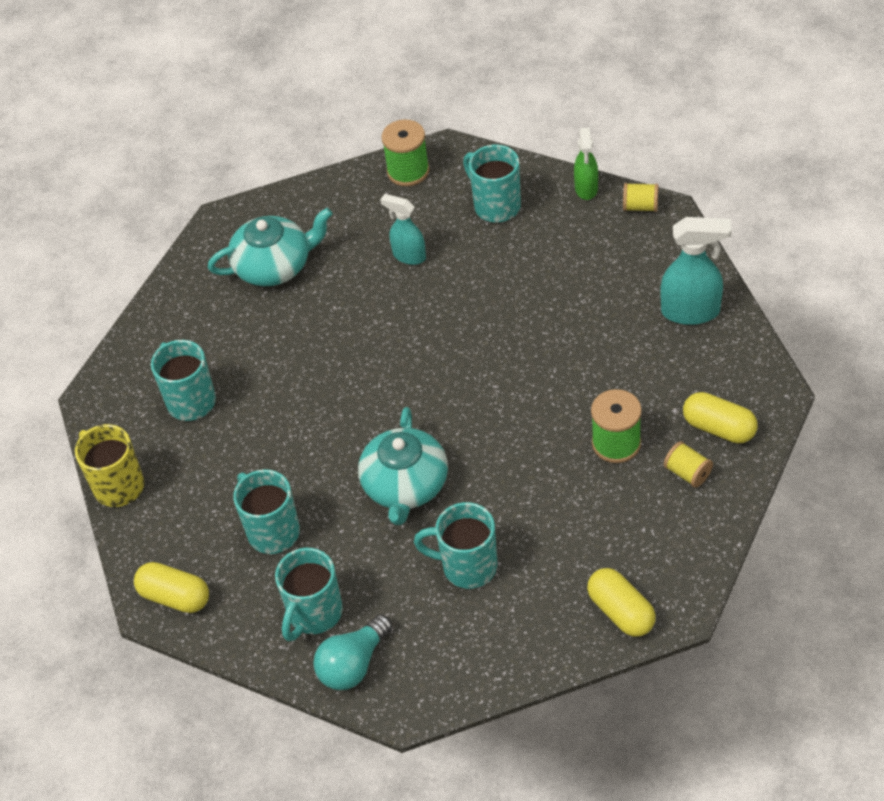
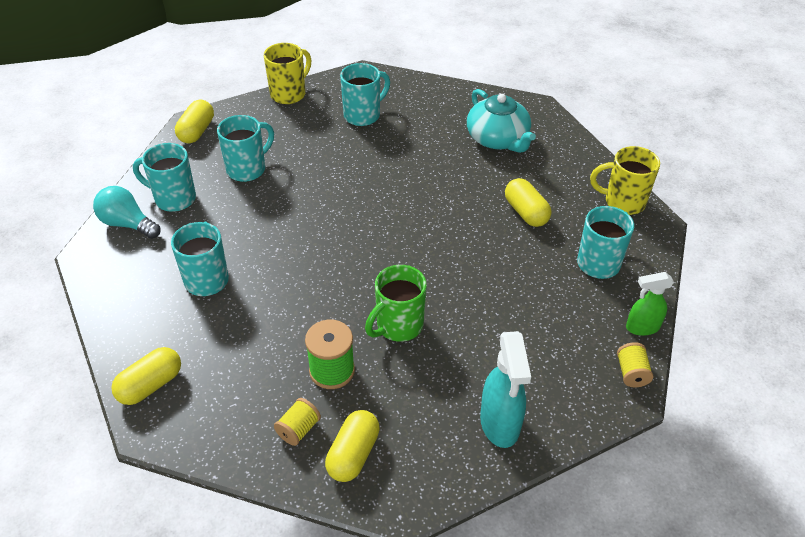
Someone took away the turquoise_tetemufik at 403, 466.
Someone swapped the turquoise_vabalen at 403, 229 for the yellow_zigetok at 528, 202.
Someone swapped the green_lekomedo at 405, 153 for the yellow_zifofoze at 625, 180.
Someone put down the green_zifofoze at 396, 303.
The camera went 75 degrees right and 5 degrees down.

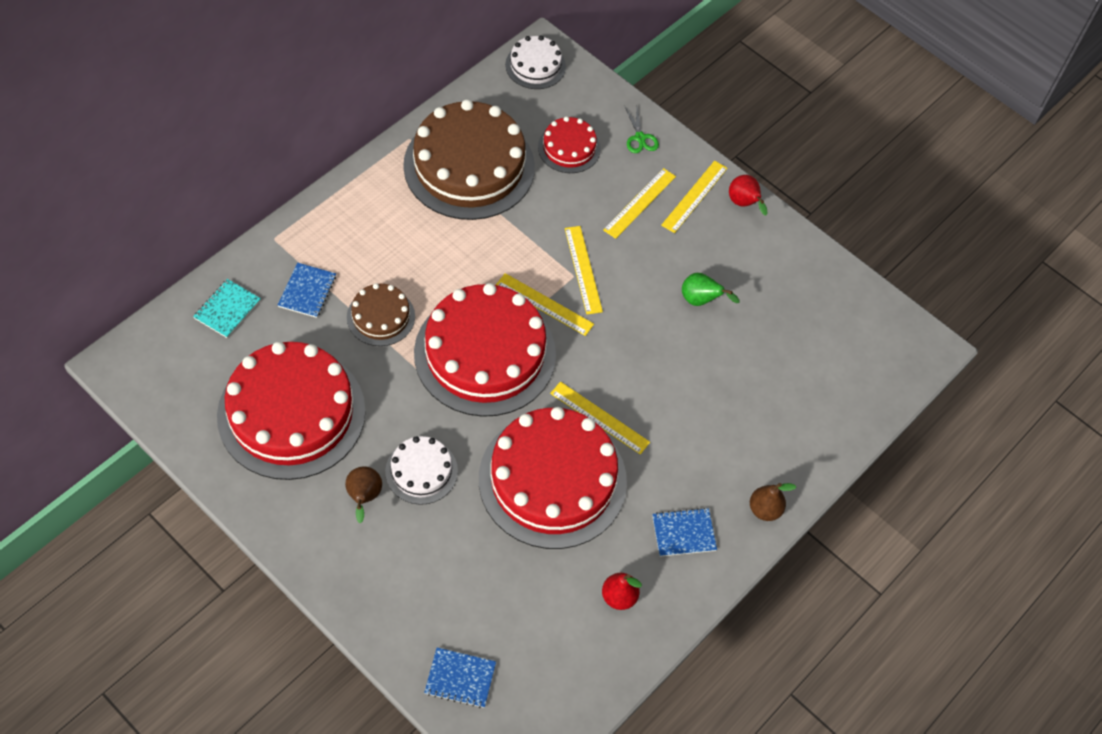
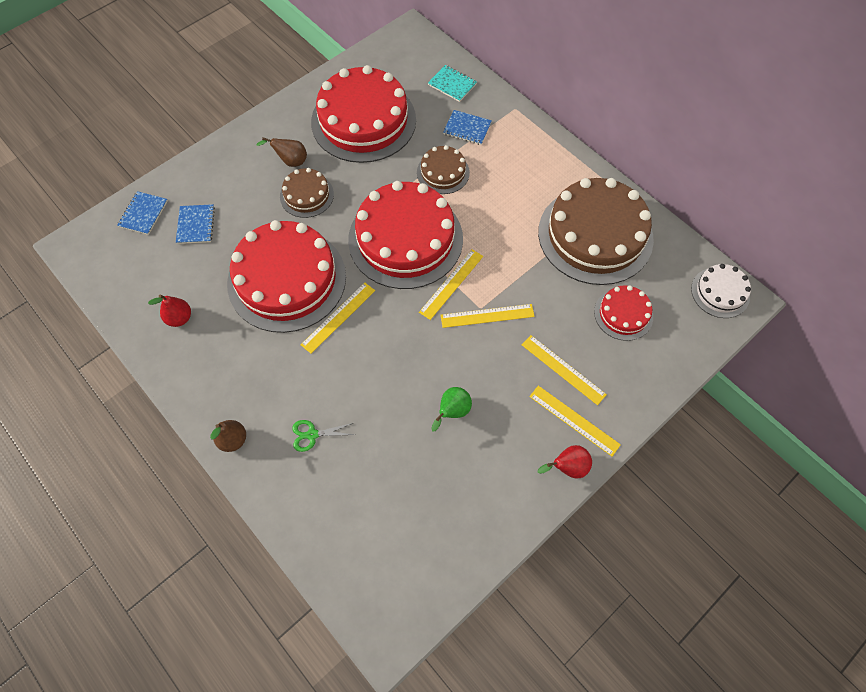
Someone repainted the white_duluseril at 421, 470, which became the brown_duluseril at 307, 193.
Someone carried the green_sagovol from 642, 130 to 323, 436.
Someone carried the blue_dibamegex from 684, 532 to 195, 224.
The camera went 100 degrees right and 5 degrees up.

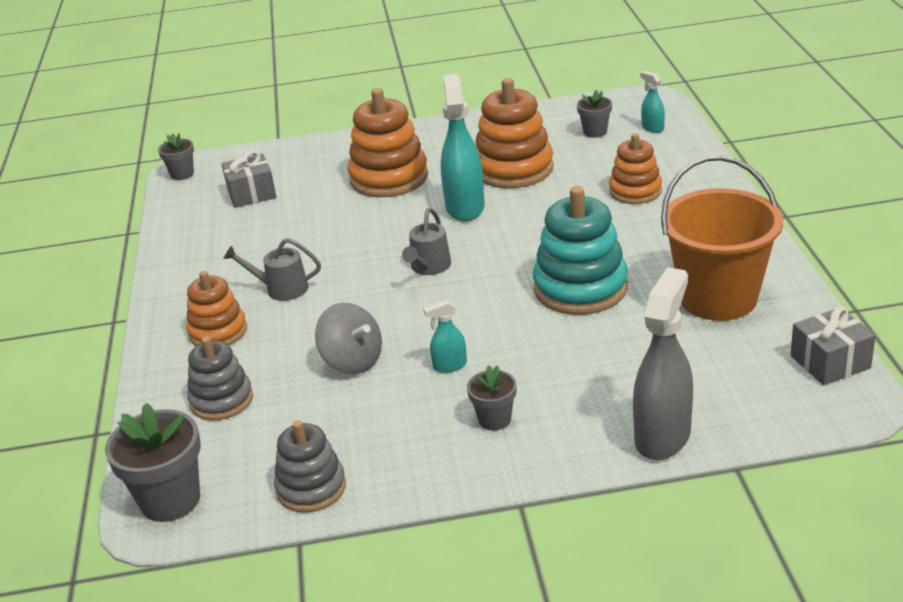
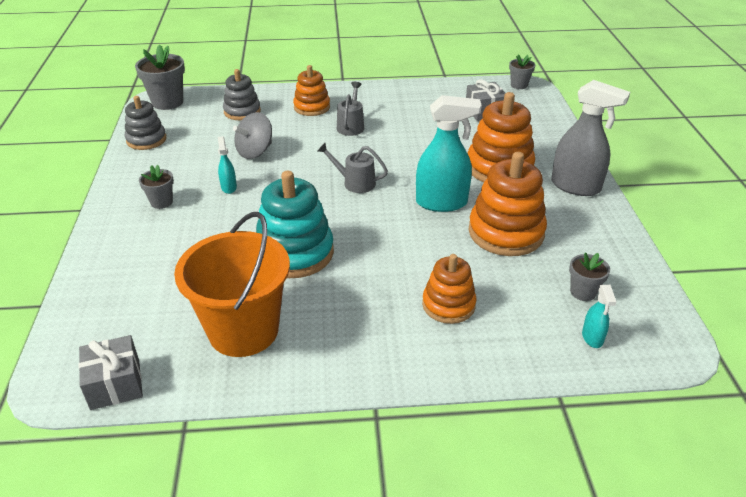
Someone carried the grey_vabalen from 663, 363 to 590, 138.
Someone rotated the turquoise_vabalen at 652, 102 by 120 degrees clockwise.
The camera went 90 degrees right and 5 degrees up.

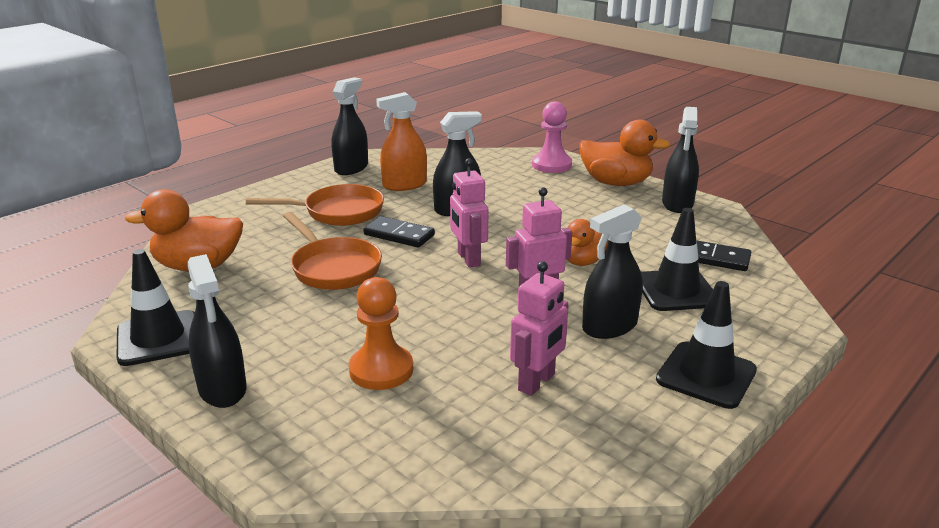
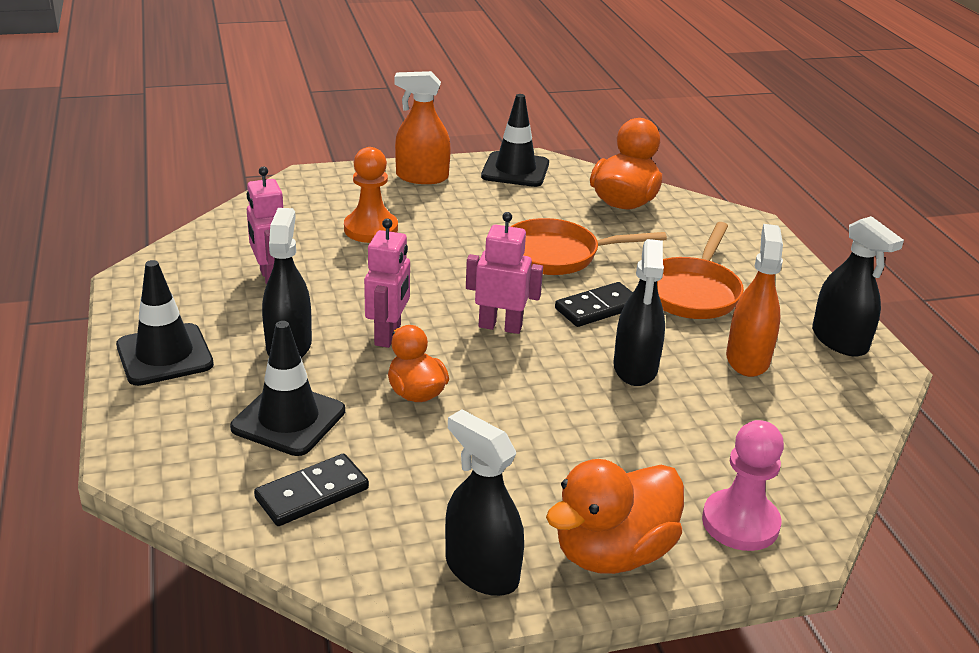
Someone repainted the black_vabalen at 217, 331, which became the orange_vabalen at 422, 127.
The camera went 120 degrees right and 5 degrees up.

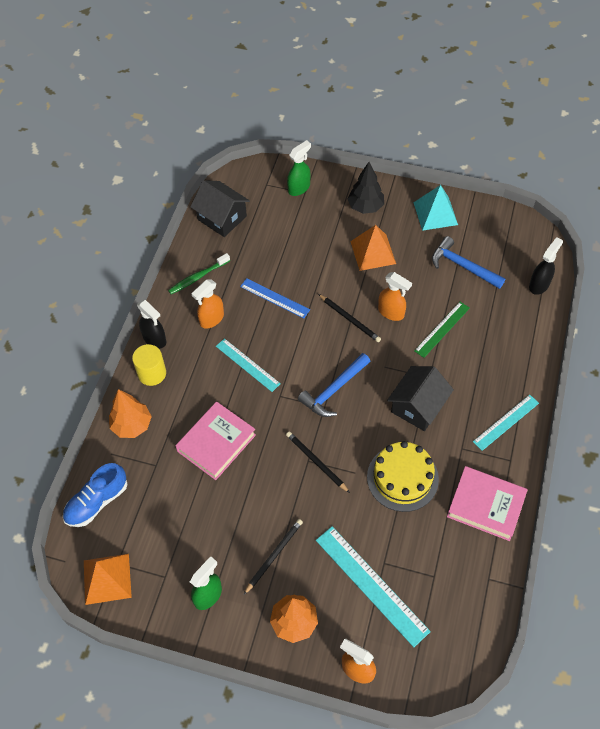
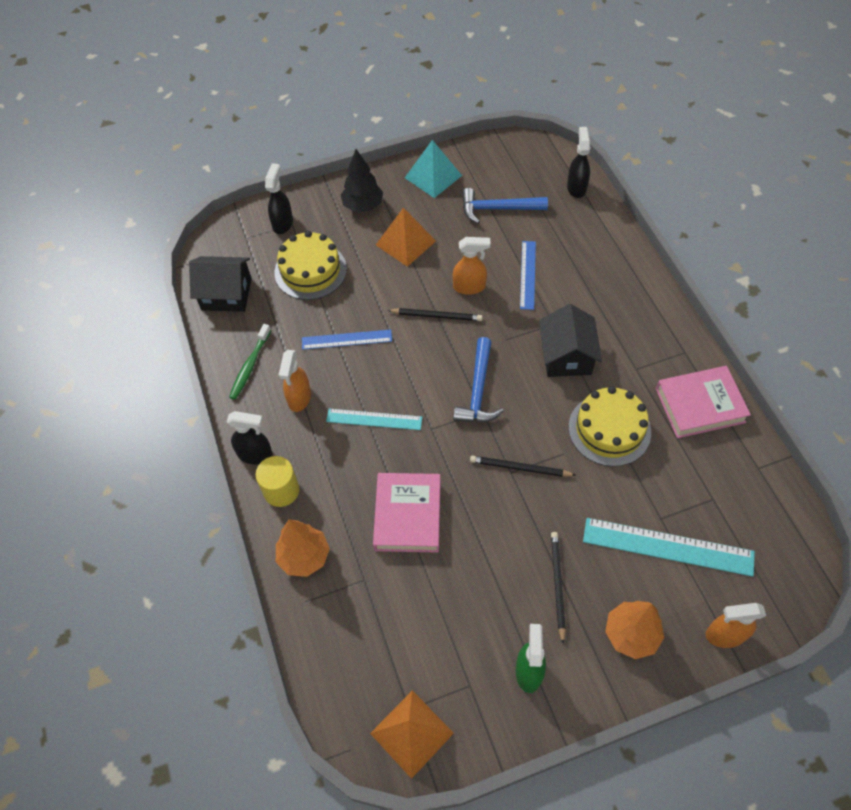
Someone took away the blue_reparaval at 95, 495.
Someone repainted the green_vabalen at 299, 168, which became the black_vabalen at 279, 198.
Someone repainted the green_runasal at 442, 330, which became the blue_runasal at 528, 275.
Someone took away the turquoise_runasal at 506, 423.
Someone put down the yellow_duluseril at 310, 265.
The camera went 35 degrees left and 0 degrees up.

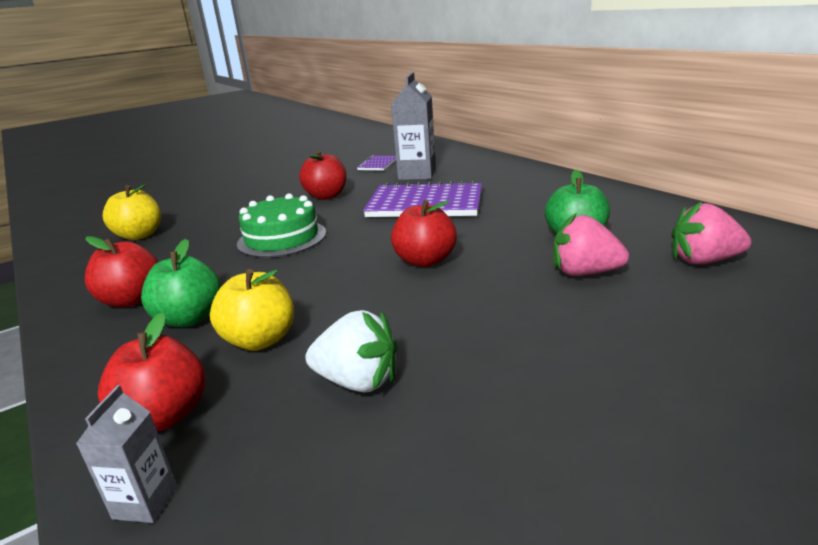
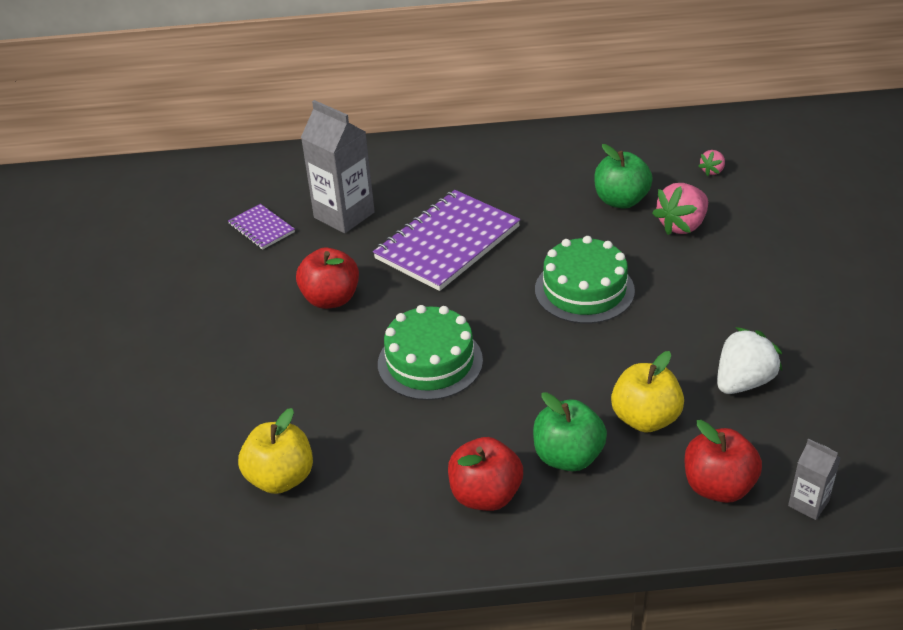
Someone swapped the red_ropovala at 424, 233 for the green_duluseril at 585, 280.
Someone scaled the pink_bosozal at 711, 233 by 0.52.
The camera went 60 degrees left and 15 degrees up.

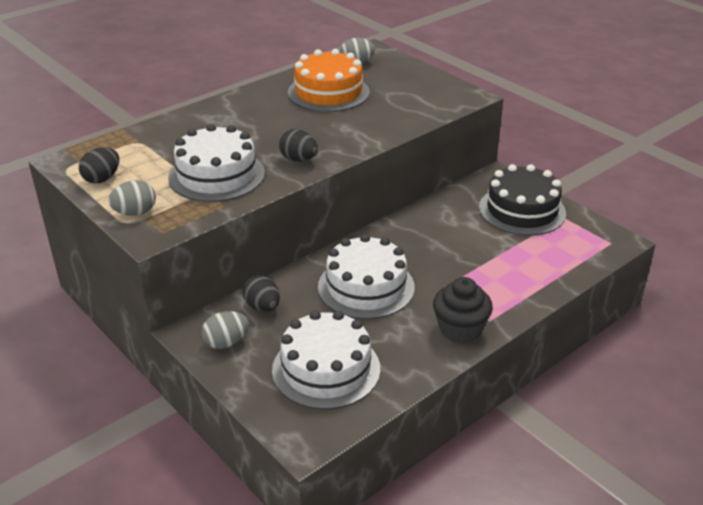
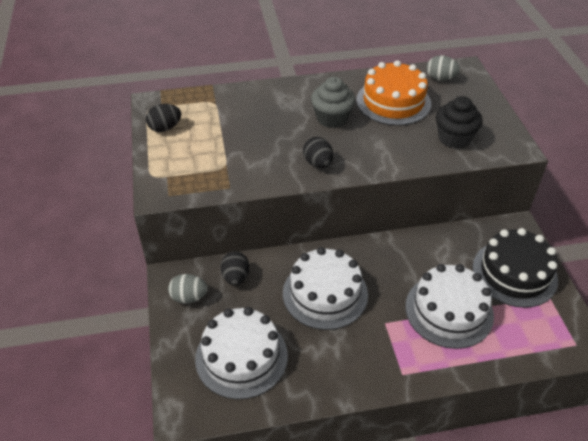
Someone took away the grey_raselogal at 132, 198.
Someone carried the white_duluseril from 216, 163 to 449, 306.
Someone carried the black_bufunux from 463, 310 to 459, 122.
Someone put down the grey_bufunux at 333, 102.
The camera went 30 degrees right and 10 degrees up.

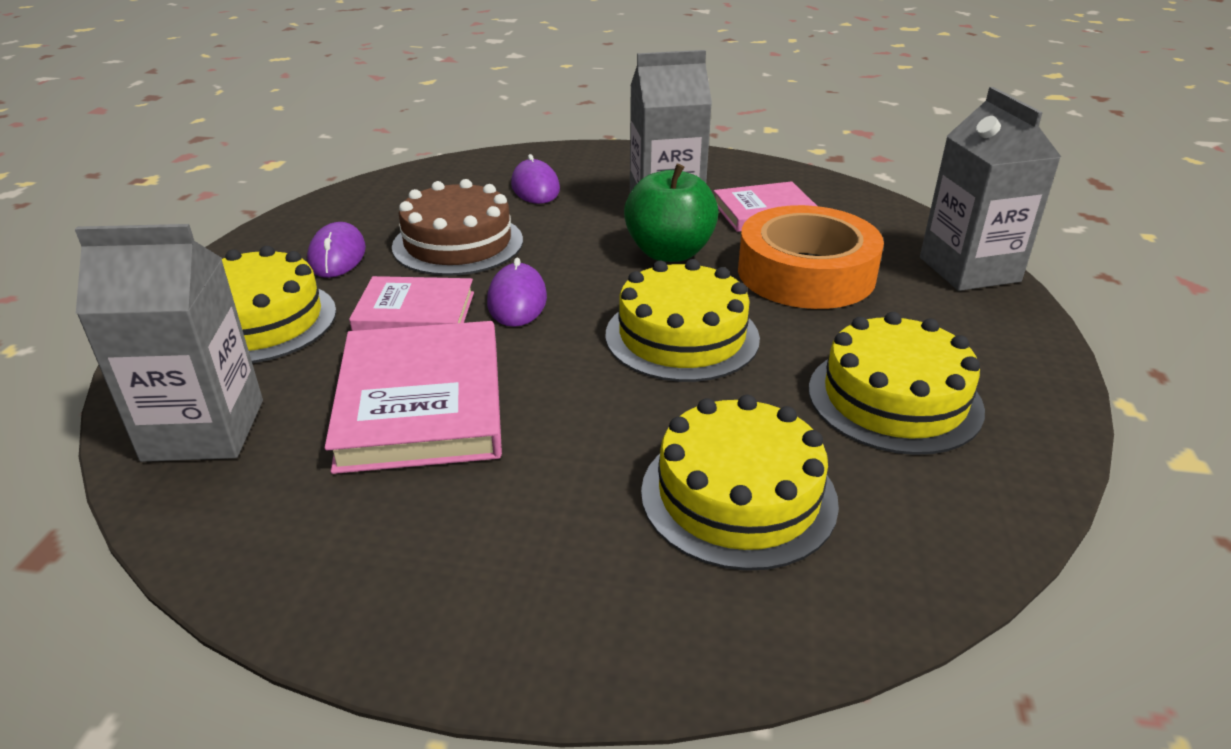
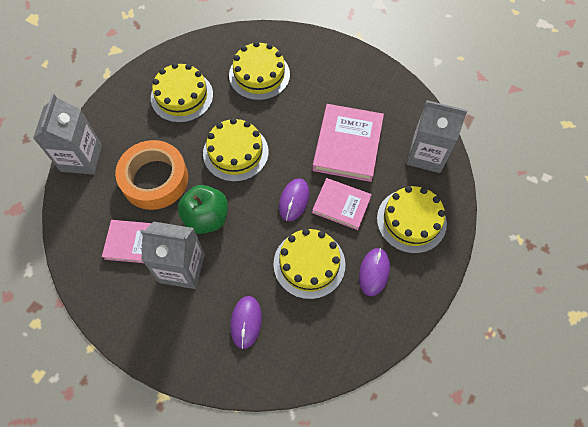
Someone repainted the brown_duluseril at 457, 227, which became the yellow_duluseril at 309, 264.
The camera went 160 degrees left and 30 degrees up.

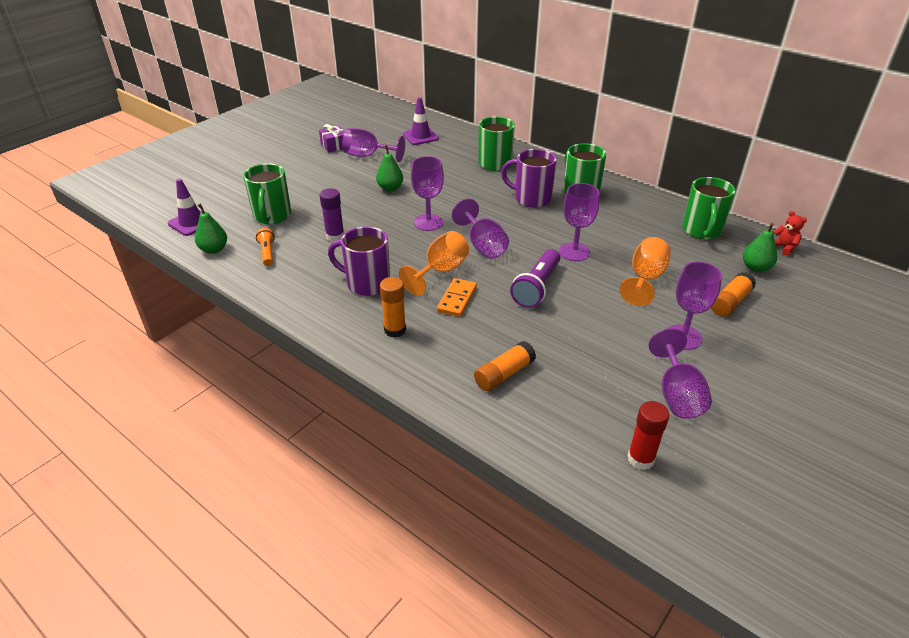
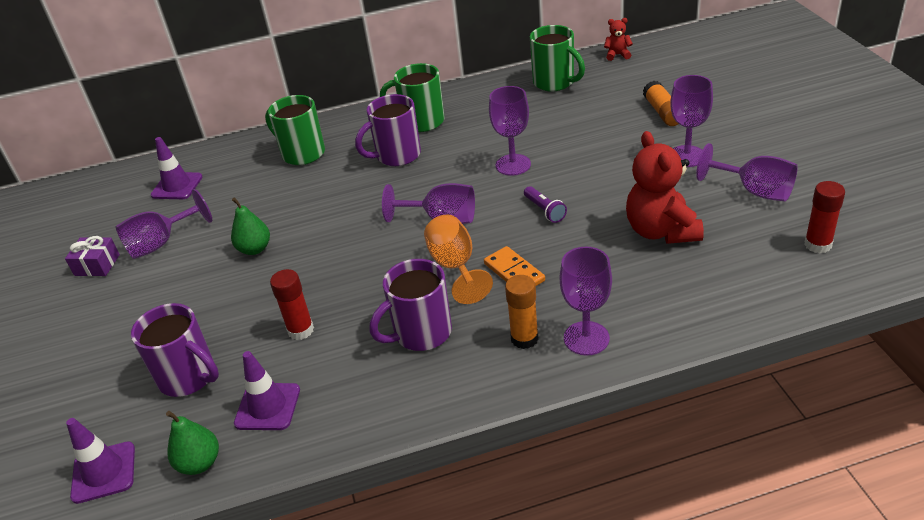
Someone repainted the green_zifofoze at 267, 193, which became the purple_zifofoze at 175, 350.
Someone swapped the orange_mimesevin at 265, 247 for the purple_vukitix at 267, 390.
Someone repainted the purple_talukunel at 331, 215, which became the red_talukunel at 292, 304.
Someone carried the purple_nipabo from 427, 193 to 586, 301.
Someone took away the orange_talukunel at 505, 366.
Someone scaled the purple_mimesevin at 535, 278 by 0.58.
Someone took away the orange_nipabo at 645, 271.
Someone took away the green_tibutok at 760, 247.
Someone put down the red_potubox at 665, 187.
The camera went 50 degrees left and 0 degrees up.

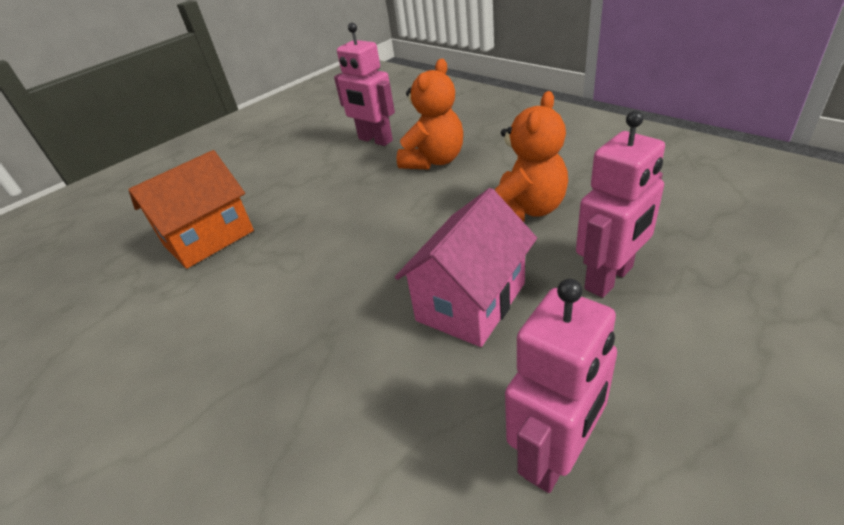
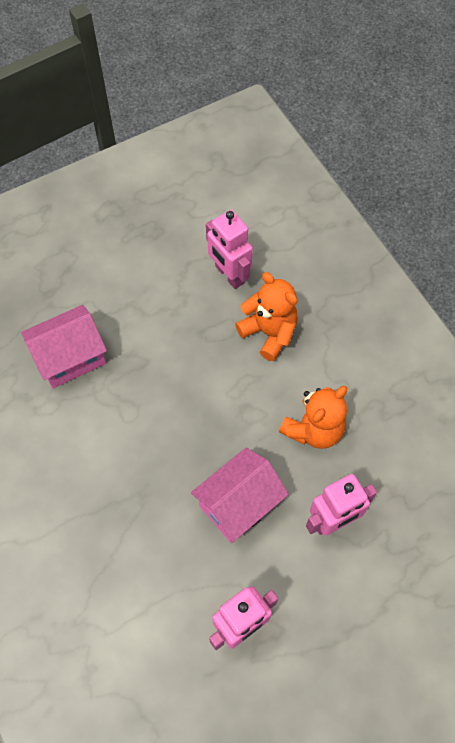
Someone repainted the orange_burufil at 191, 209, which became the pink_burufil at 64, 346.
Someone rotated the orange_potubox at 430, 114 by 90 degrees counterclockwise.
The camera went 10 degrees right and 25 degrees up.

